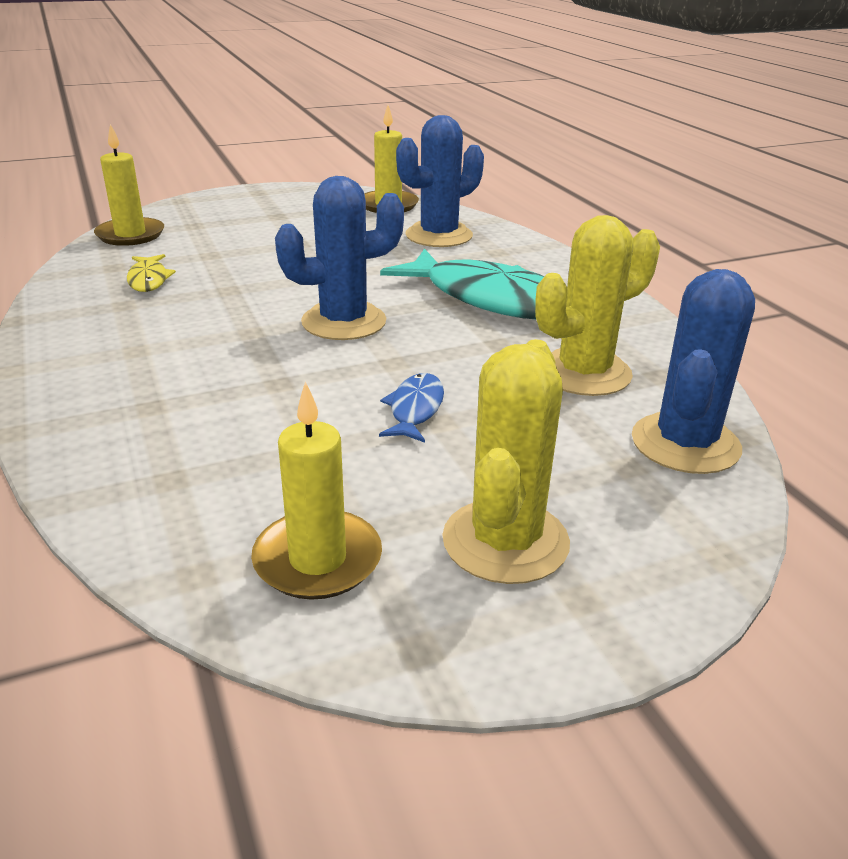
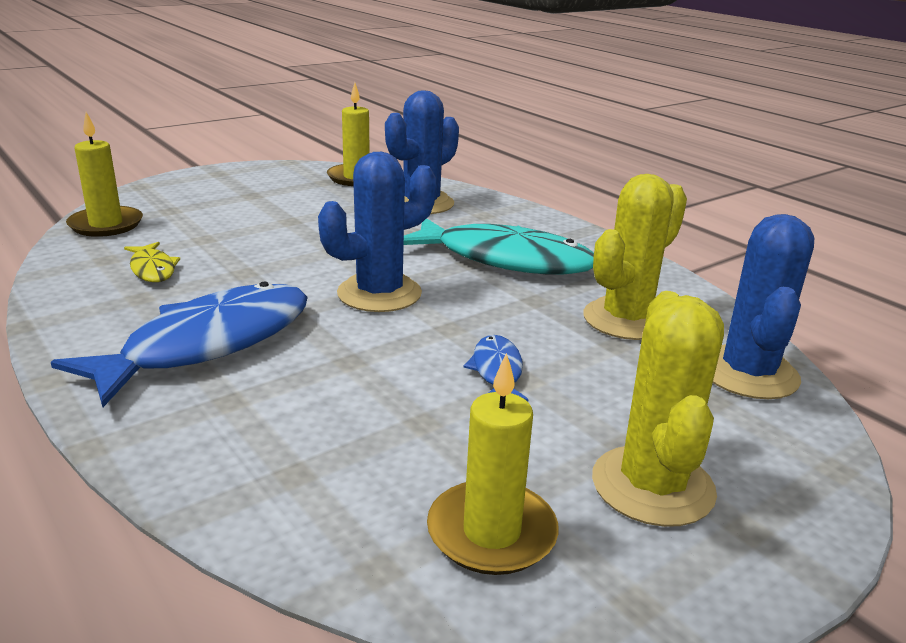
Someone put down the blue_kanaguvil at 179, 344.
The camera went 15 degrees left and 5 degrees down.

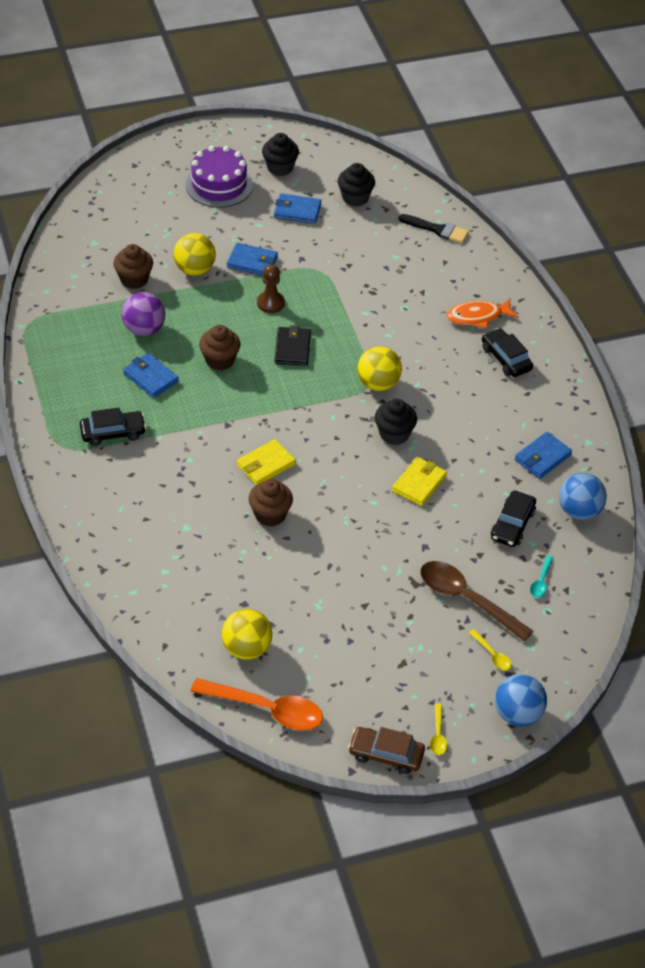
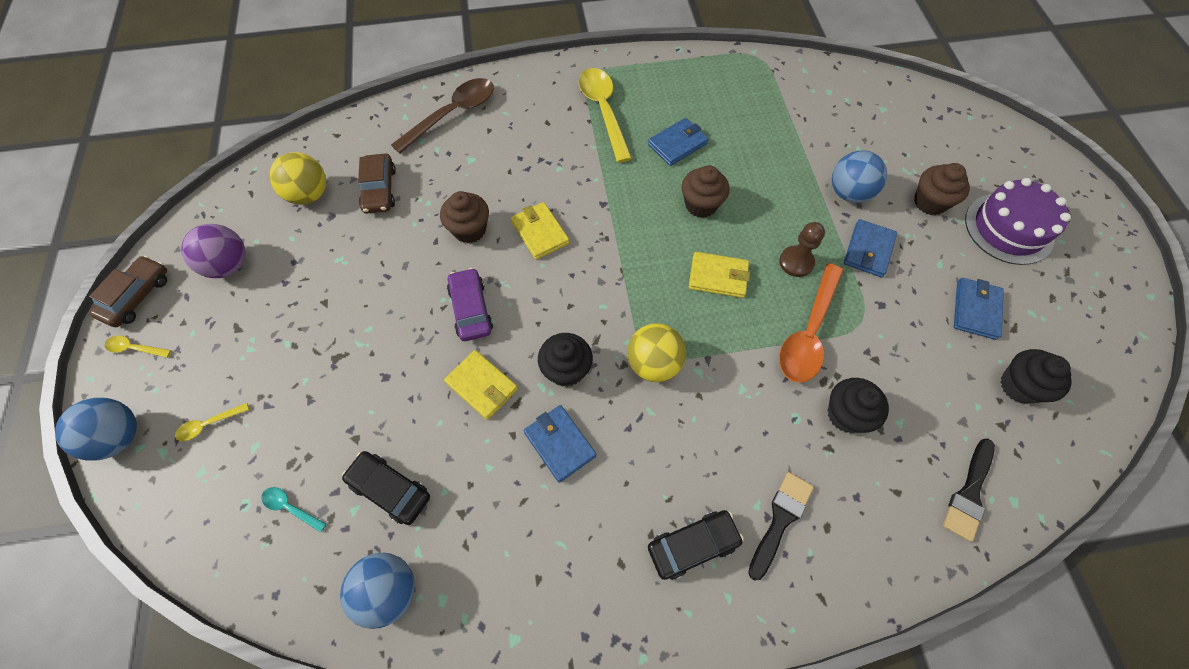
Someone swapped the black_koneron at 113, 427 for the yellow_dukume at 605, 115.
Someone carried the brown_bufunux from 133, 266 to 942, 189.
Someone carried the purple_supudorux from 143, 314 to 213, 251.
Someone repainted the yellow_supudorux at 194, 254, which became the blue_supudorux at 859, 176.
Someone carried the orange_dukume from 257, 704 to 811, 323.
Someone carried the black_bufunux from 280, 154 to 858, 405.
Someone repainted the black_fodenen at 292, 346, which became the yellow_fodenen at 719, 275.
Someone carried the brown_dukume from 477, 601 to 442, 116.
Someone swapped the orange_kanaguvil at 483, 314 for the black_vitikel at 781, 526.
Someone carried the blue_fodenen from 543, 455 to 560, 444.
Someone put down the brown_koneron at 377, 183.
Someone put down the purple_koneron at 470, 304.
The camera went 100 degrees right and 15 degrees up.

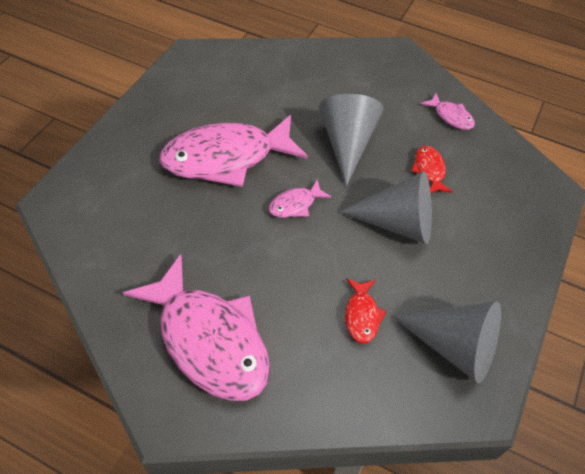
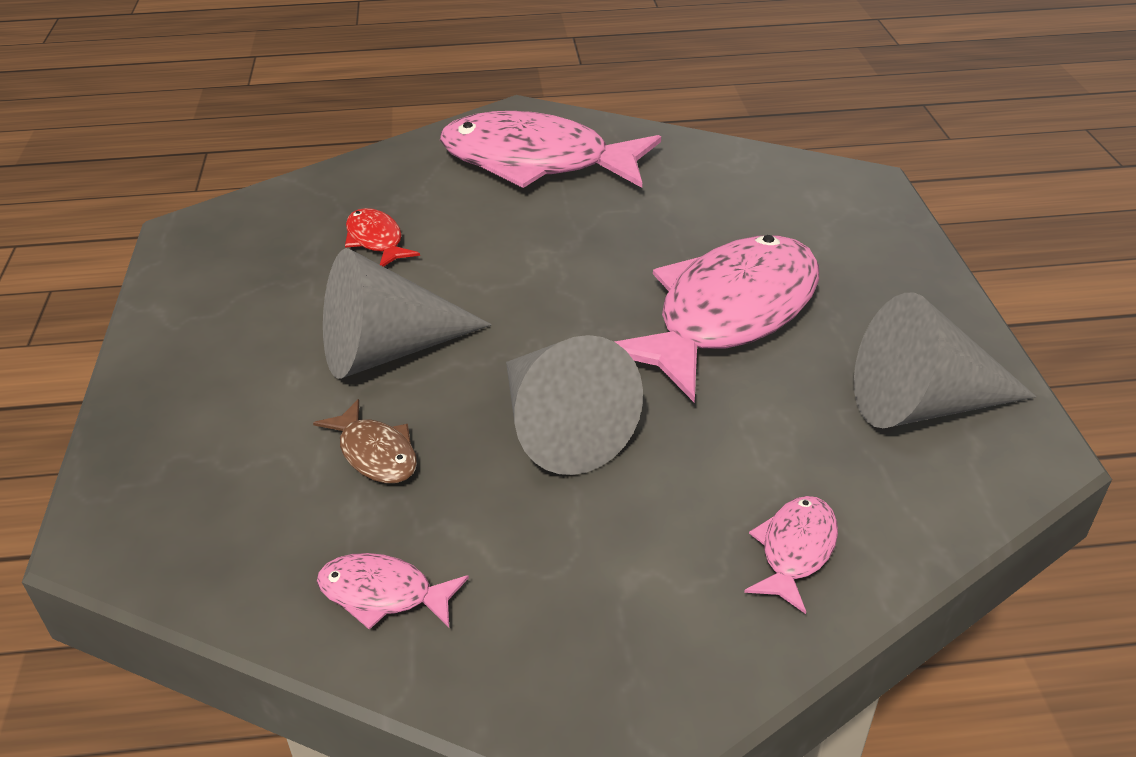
Someone carried the pink_kanaguvil from 300, 199 to 791, 555.
Someone carried the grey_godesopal from 446, 342 to 945, 360.
Someone repainted the red_kanaguvil at 432, 169, which became the brown_kanaguvil at 365, 441.
The camera went 150 degrees right and 15 degrees down.

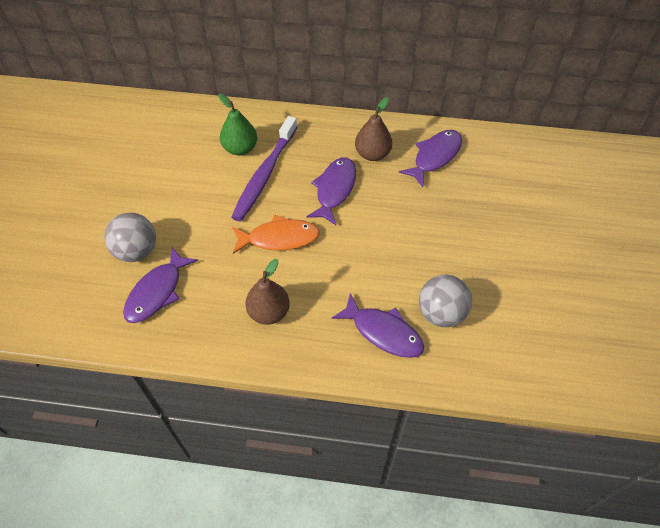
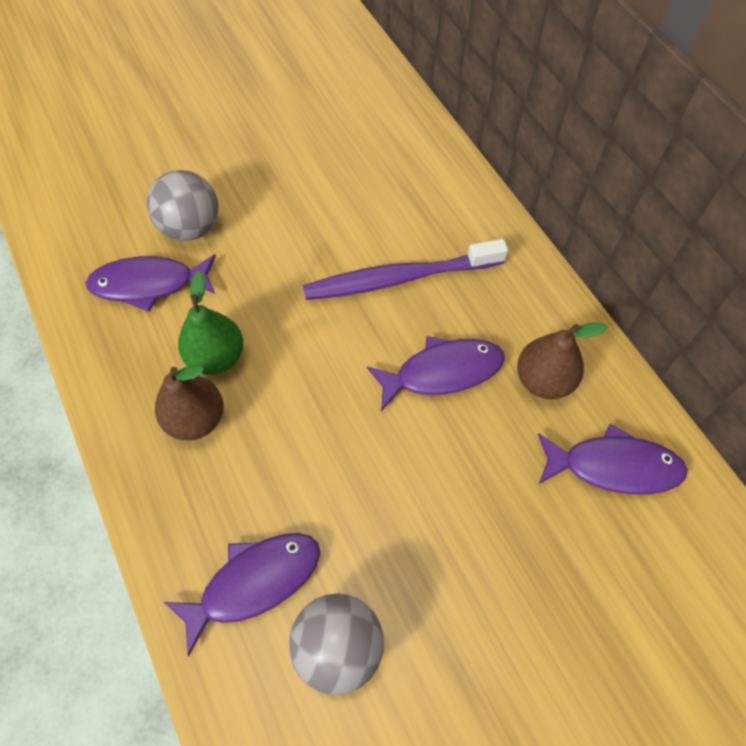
Someone carried the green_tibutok from 237, 124 to 210, 323.
Someone took away the orange_kanaguvil at 276, 234.
Someone rotated the purple_kanaguvil at 377, 325 by 120 degrees counterclockwise.
The camera went 55 degrees right and 5 degrees up.

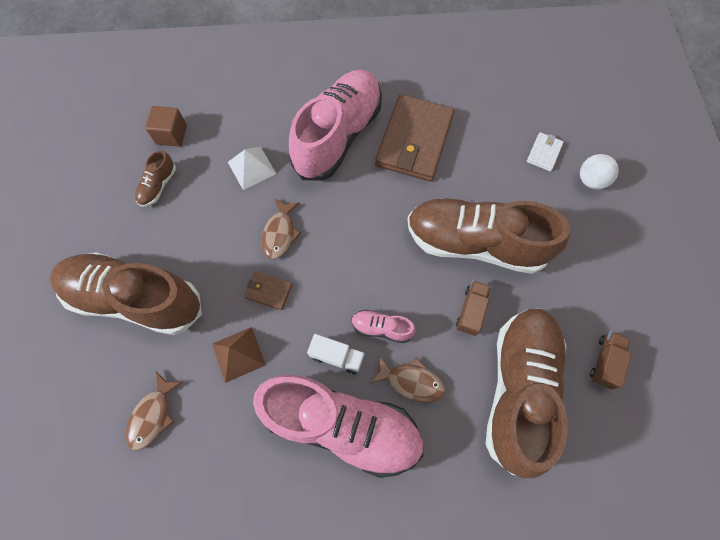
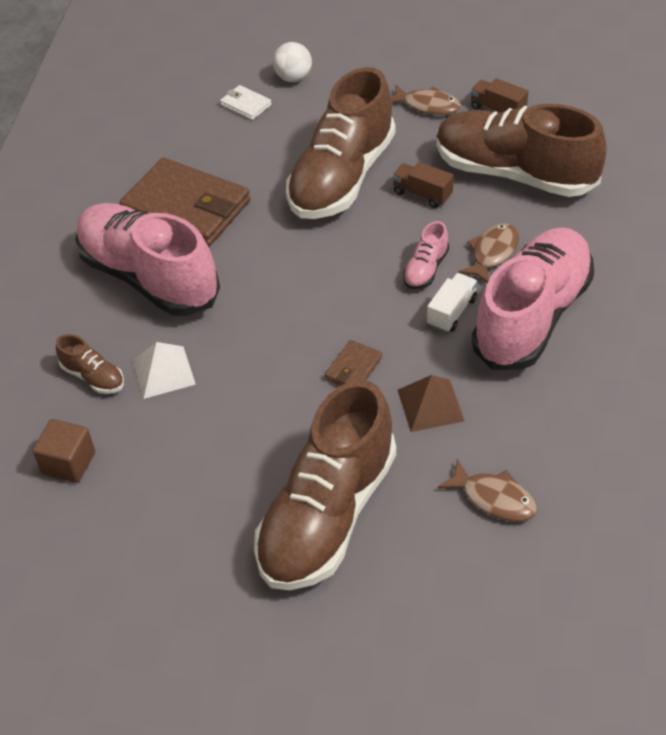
Someone carried the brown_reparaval from 155, 178 to 90, 364.
Someone carried the brown_kanaguvil from 281, 228 to 426, 100.
The camera went 75 degrees left and 20 degrees down.

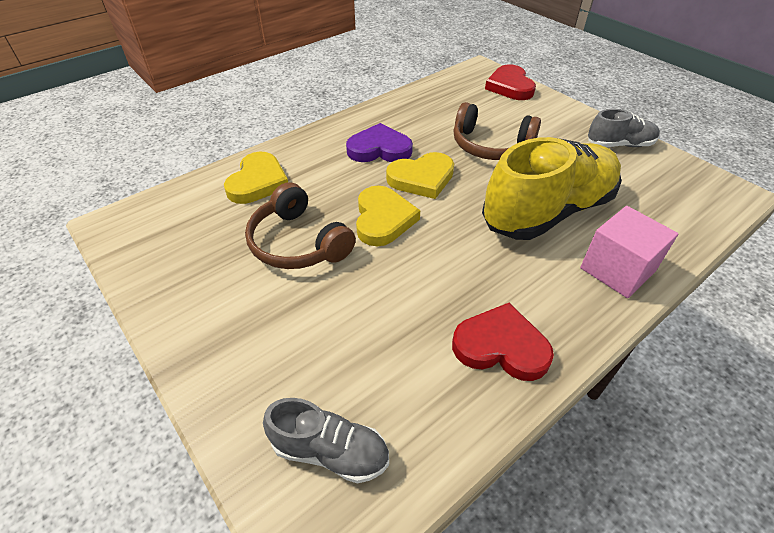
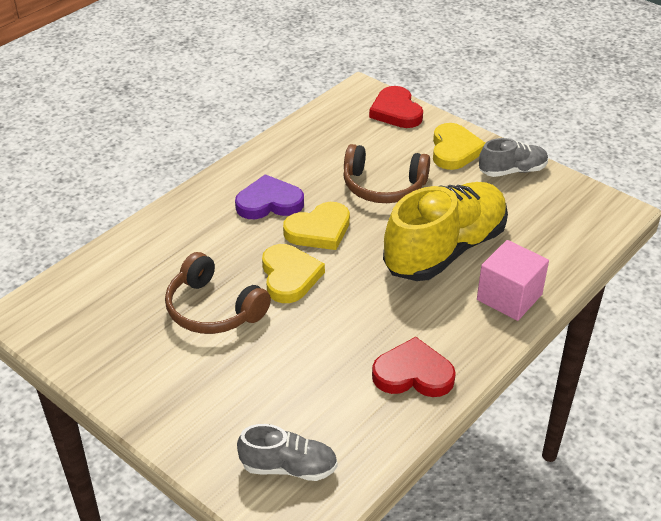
Someone carried the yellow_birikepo from 256, 178 to 459, 146.
The camera went 10 degrees left and 5 degrees down.

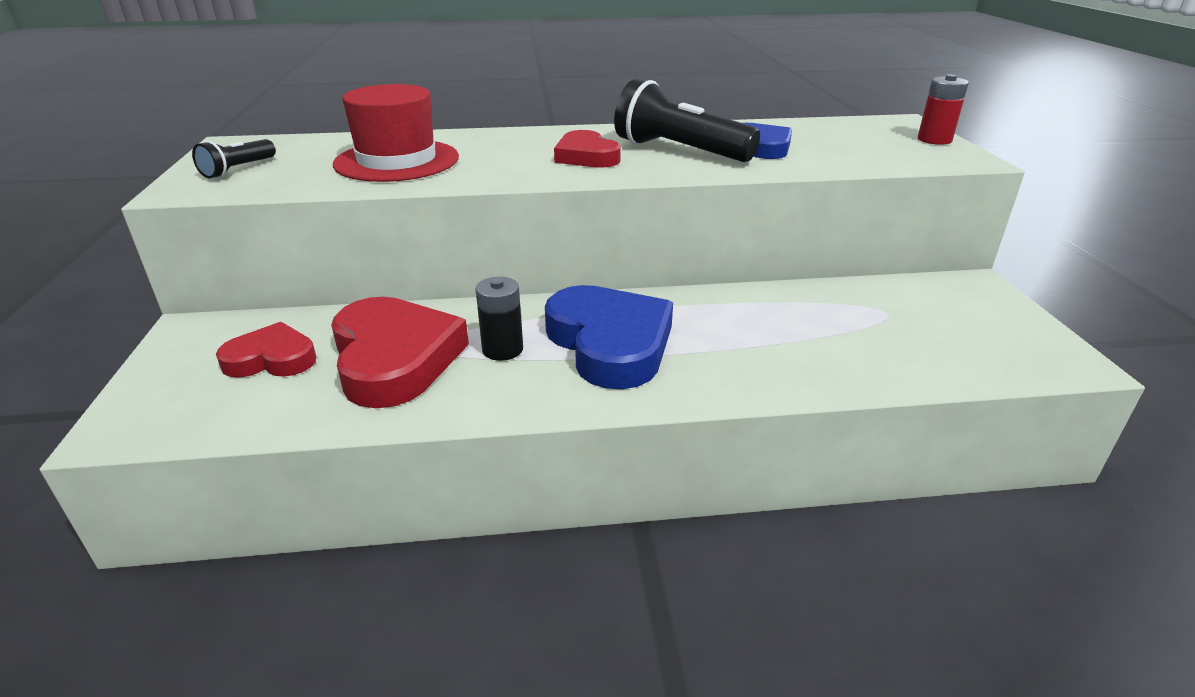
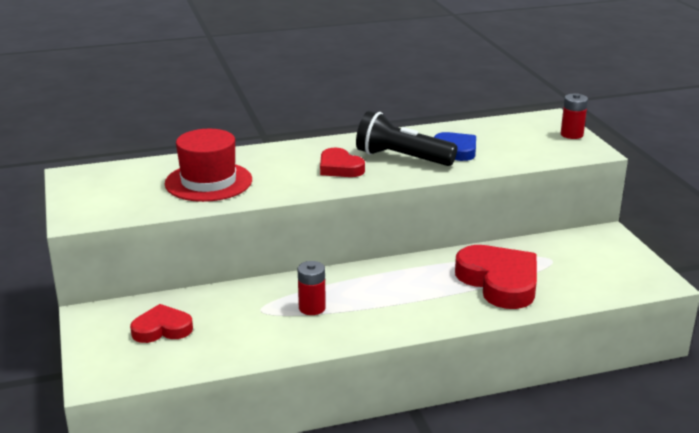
Someone took away the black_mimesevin at 234, 158.
Someone carried the red_birikepo from 400, 352 to 496, 277.
Someone repainted the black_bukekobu at 499, 319, which became the red_bukekobu at 312, 288.
Someone took away the blue_birikepo at 609, 337.
The camera went 10 degrees left and 5 degrees down.

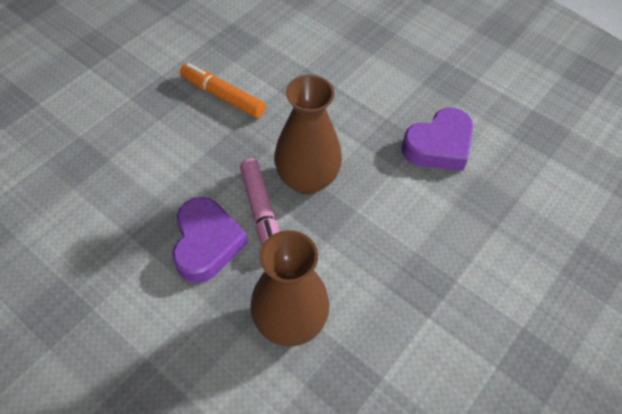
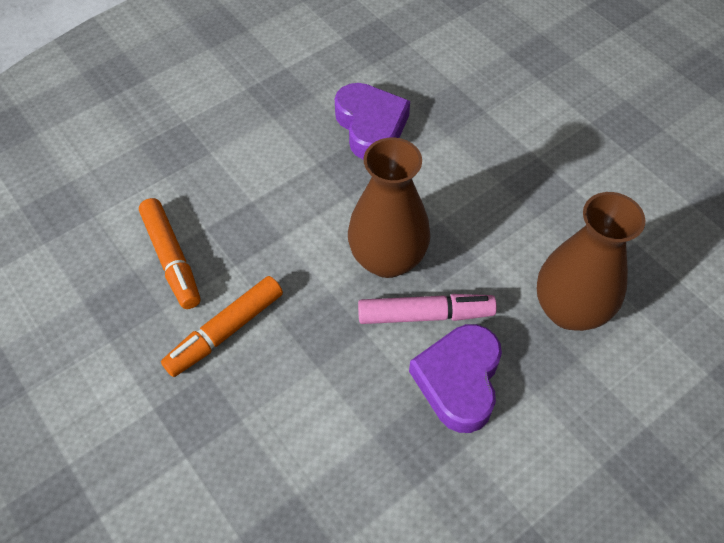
Someone rotated the purple_birikepo at 210, 240 by 90 degrees counterclockwise.
Someone put down the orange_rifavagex at 169, 253.
The camera went 75 degrees left and 0 degrees up.

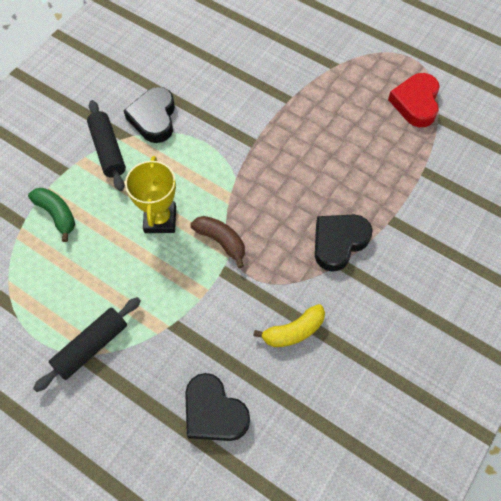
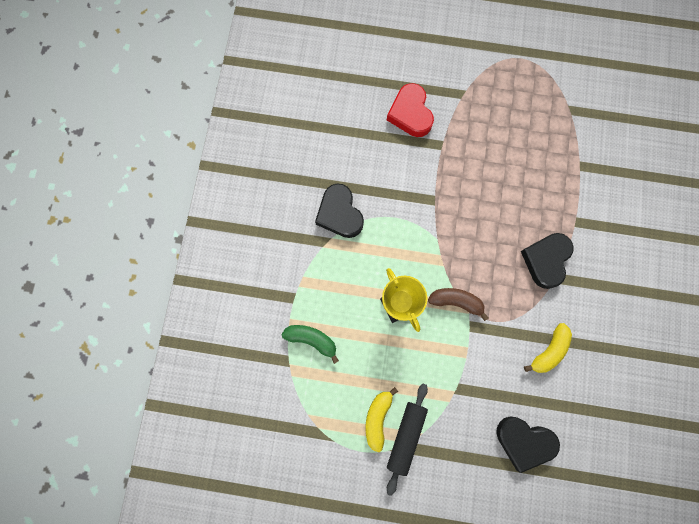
Someone took away the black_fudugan at 106, 145.
Someone carried the red_birikepo from 414, 100 to 410, 110.
Someone put down the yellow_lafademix at 382, 419.
The camera went 25 degrees left and 15 degrees up.

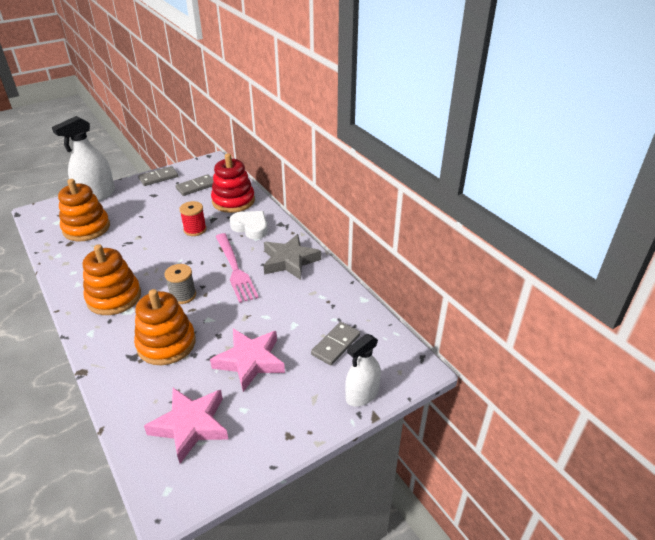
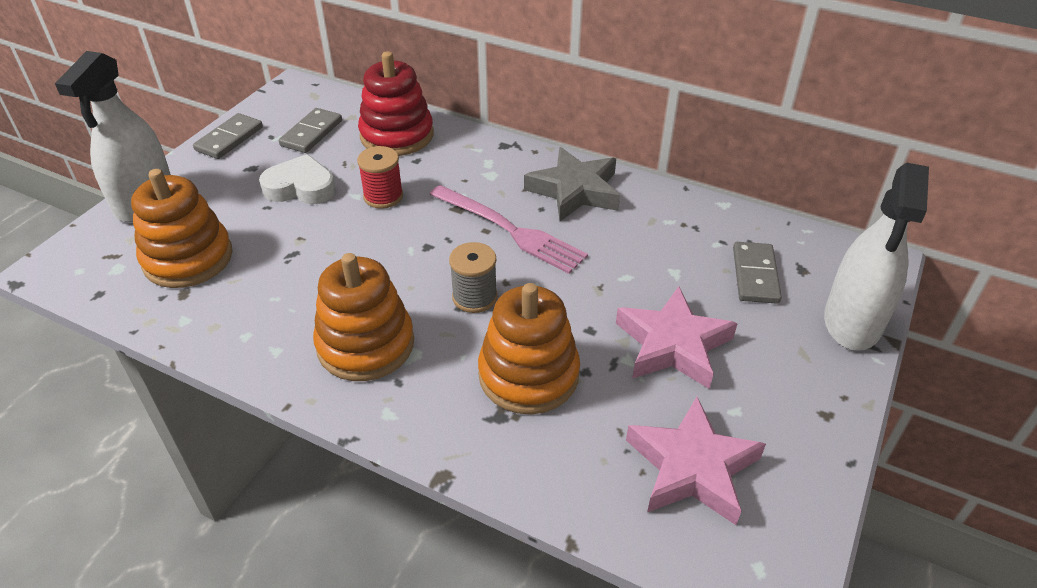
Someone carried the white_birikepo from 249, 225 to 297, 179.
Someone scaled the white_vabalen at 363, 370 by 1.50.
The camera went 30 degrees left and 5 degrees up.

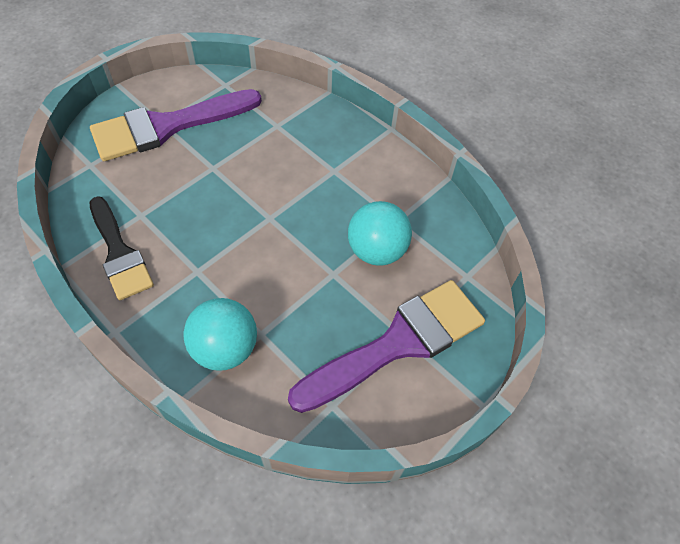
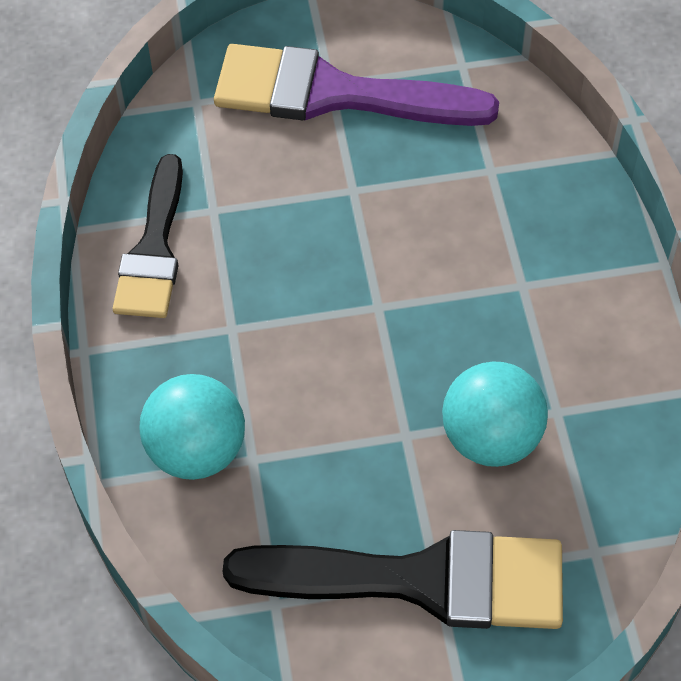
Someone repainted the purple_vitikel at 386, 346, which became the black_vitikel at 392, 579.
The camera went 40 degrees right and 0 degrees up.

